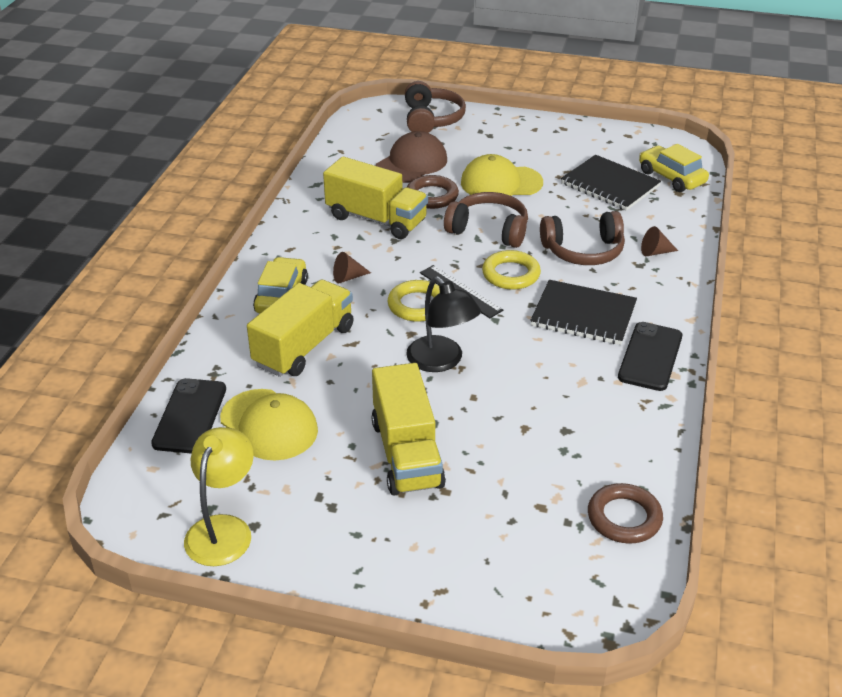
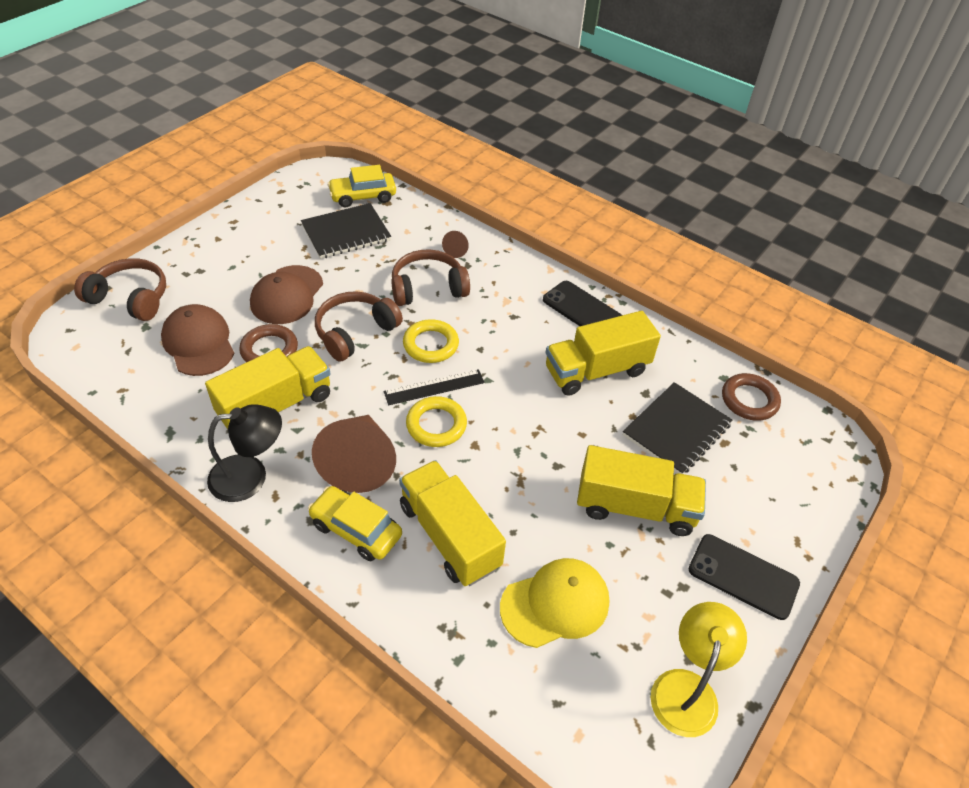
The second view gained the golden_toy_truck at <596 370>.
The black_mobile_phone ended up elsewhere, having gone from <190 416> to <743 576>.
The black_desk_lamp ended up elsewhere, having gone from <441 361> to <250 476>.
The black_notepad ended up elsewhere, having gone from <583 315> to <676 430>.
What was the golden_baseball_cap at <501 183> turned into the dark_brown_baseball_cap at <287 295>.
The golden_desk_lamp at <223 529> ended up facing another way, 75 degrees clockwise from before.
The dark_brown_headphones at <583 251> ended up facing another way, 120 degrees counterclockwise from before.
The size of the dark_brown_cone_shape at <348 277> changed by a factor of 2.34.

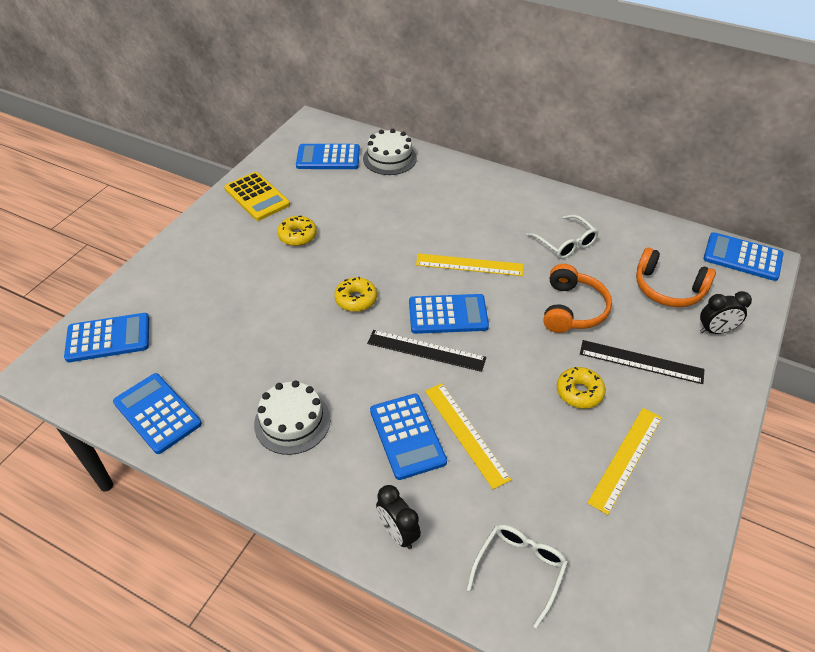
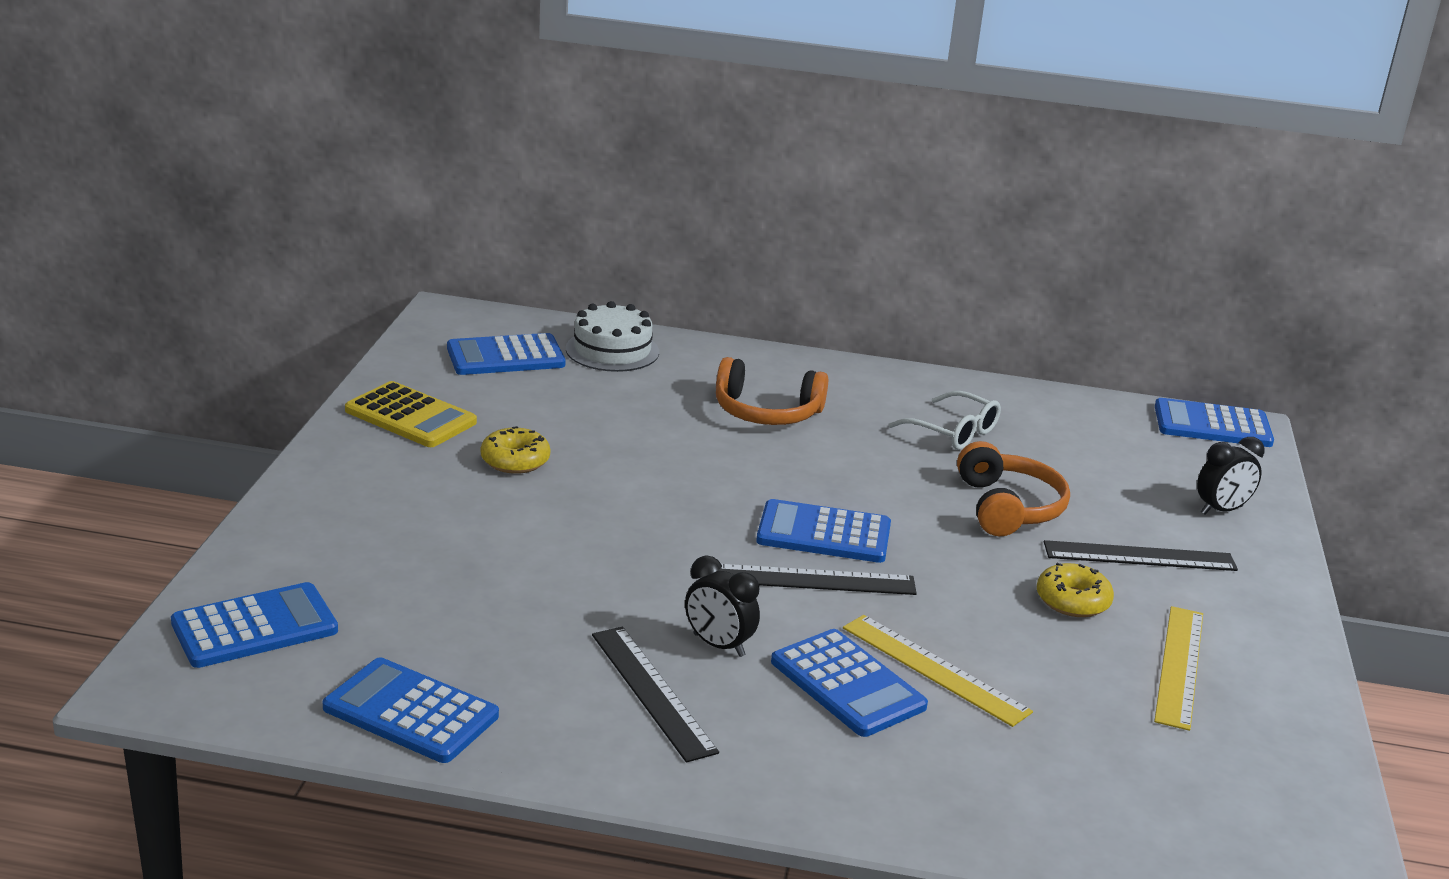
The second view lost the golden_glazed_donut at <356 299>.
The second view lost the golden_straightedge at <469 265>.
The second view lost the pure_white_spectacles at <520 569>.
The black_alarm_clock ended up elsewhere, having gone from <398 533> to <718 645>.
The orange-coloured_headphones ended up elsewhere, having gone from <668 289> to <766 412>.
Where the pure_white_gateau stood at <292 421>, the black_straightedge came to stand at <652 692>.
The cobalt_adding_machine at <448 314> ended up facing another way, 150 degrees counterclockwise from before.

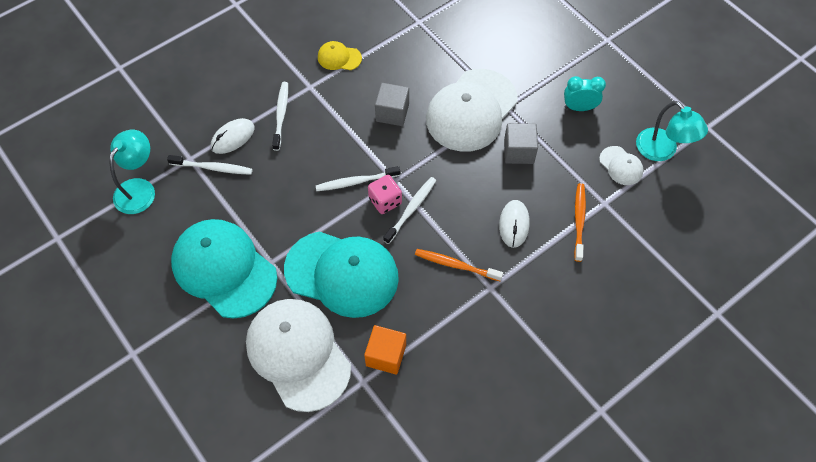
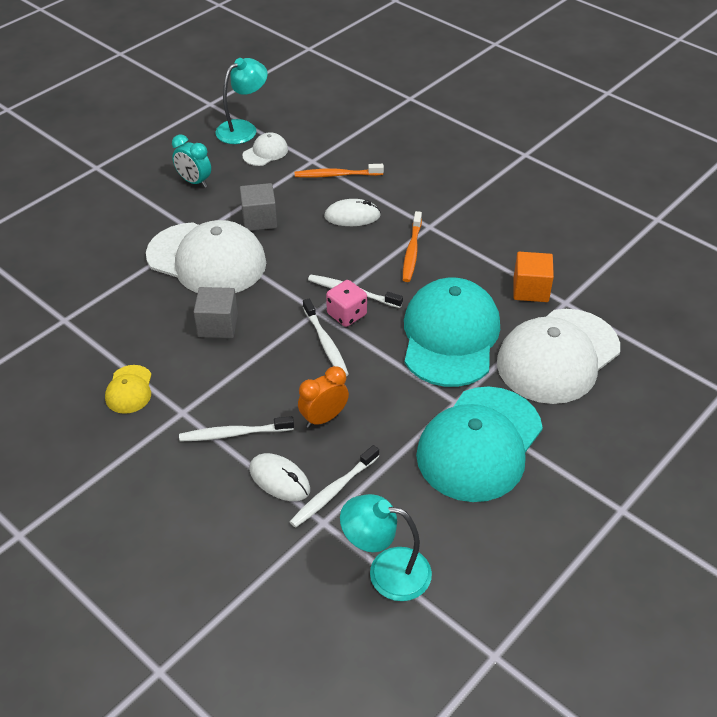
The second view gained the orange-coloured_alarm_clock at <324 418>.
The pure_white_tooth_brush at <212 168> ended up facing another way, 135 degrees counterclockwise from before.
The turquoise_alarm_clock at <579 107> ended up facing another way, 45 degrees counterclockwise from before.

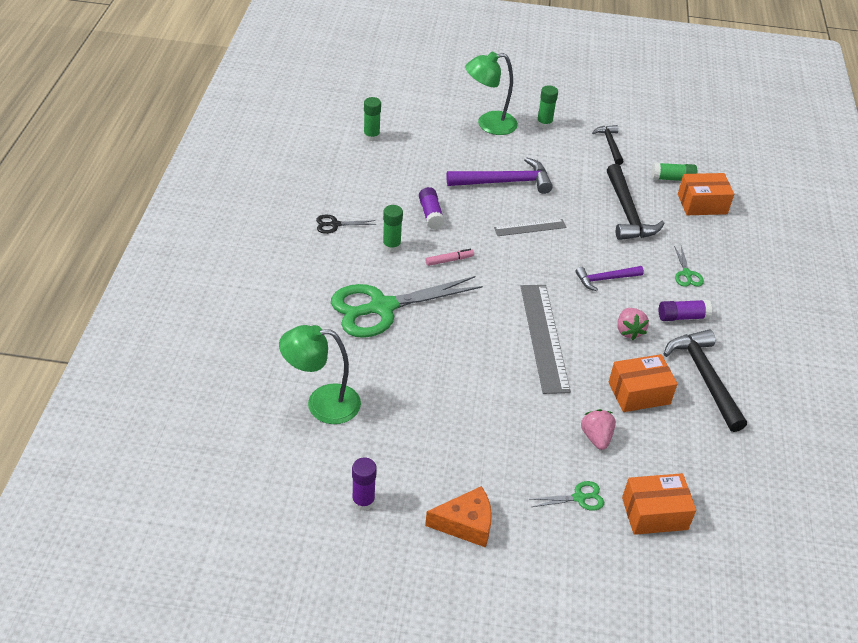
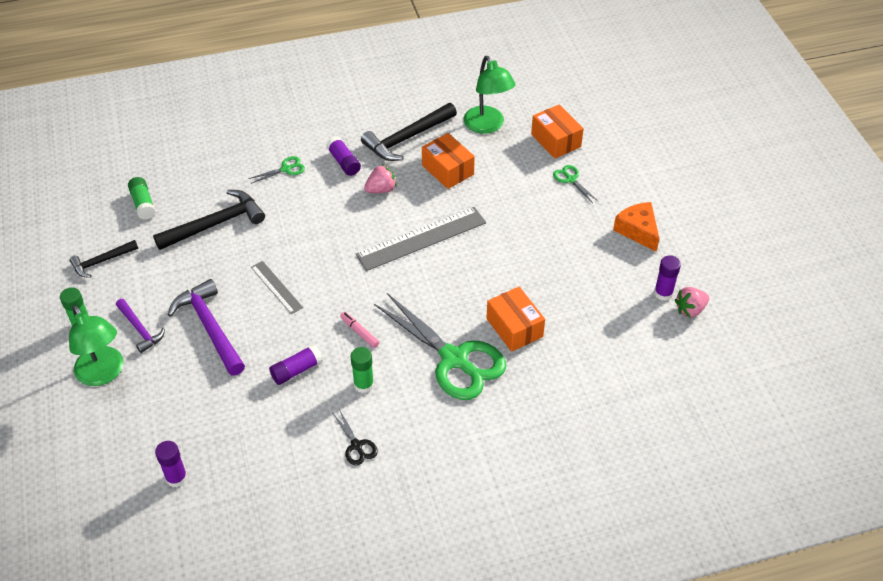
The green_desk_lamp ended up elsewhere, having gone from <322 404> to <487 126>.
The violet_hammer ended up elsewhere, having gone from <605 279> to <140 329>.
The rose-pink_berry ended up elsewhere, having gone from <596 437> to <690 309>.
The orange-coloured_parcel ended up elsewhere, having gone from <702 204> to <514 327>.
What was the green_stick_of_glue at <371 136> turned into the violet_stick_of_glue at <176 478>.

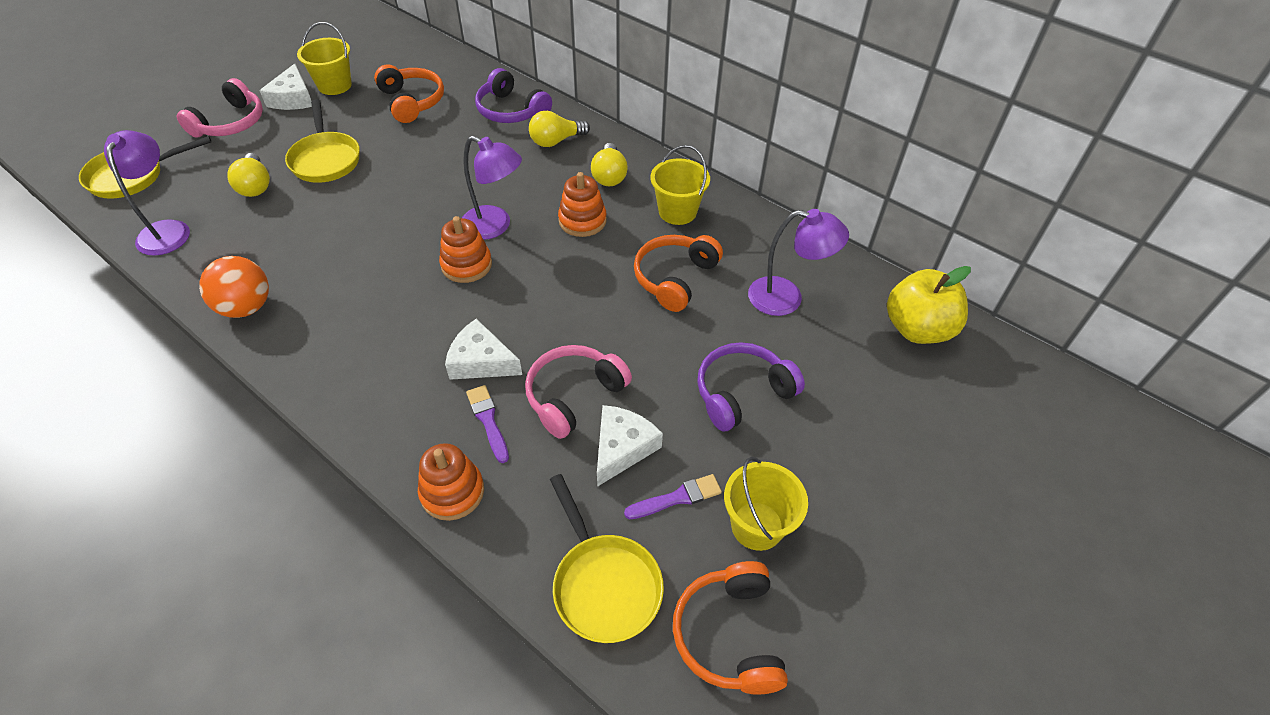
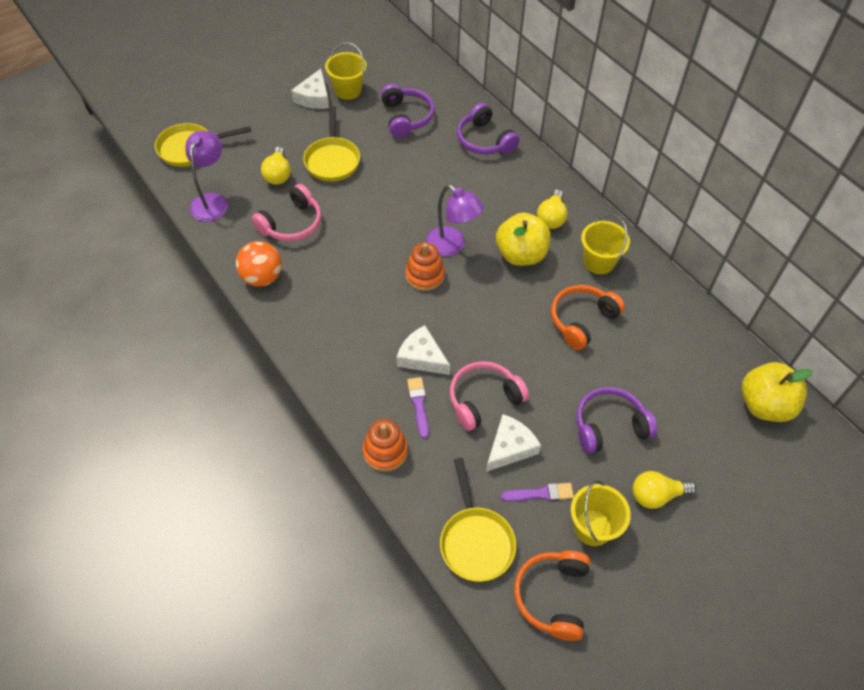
The second view lost the violet_desk_lamp at <786 298>.
The rose-pink_headphones ended up elsewhere, having gone from <230 123> to <292 224>.
The golden_light_bulb ended up elsewhere, having gone from <556 141> to <656 495>.
Where the orange-coloured_stacking_toy stood at <582 220>, the golden_apple came to stand at <521 255>.
What was the orange-coloured_headphones at <412 102> turned into the violet_headphones at <406 117>.

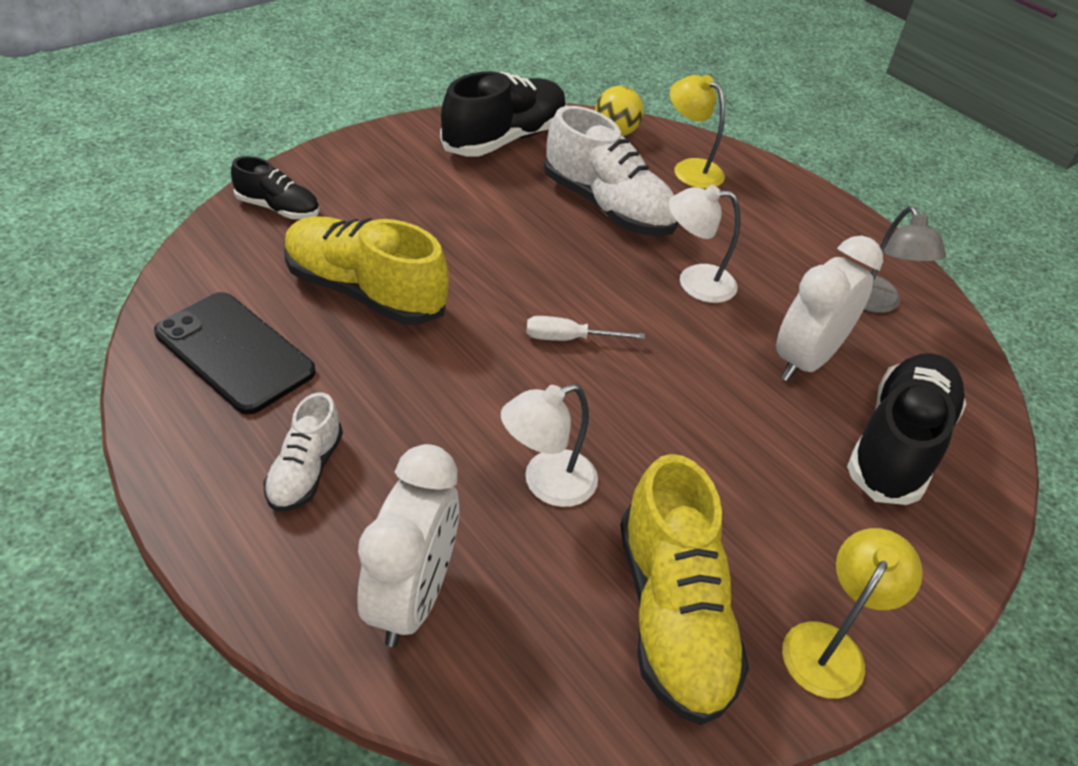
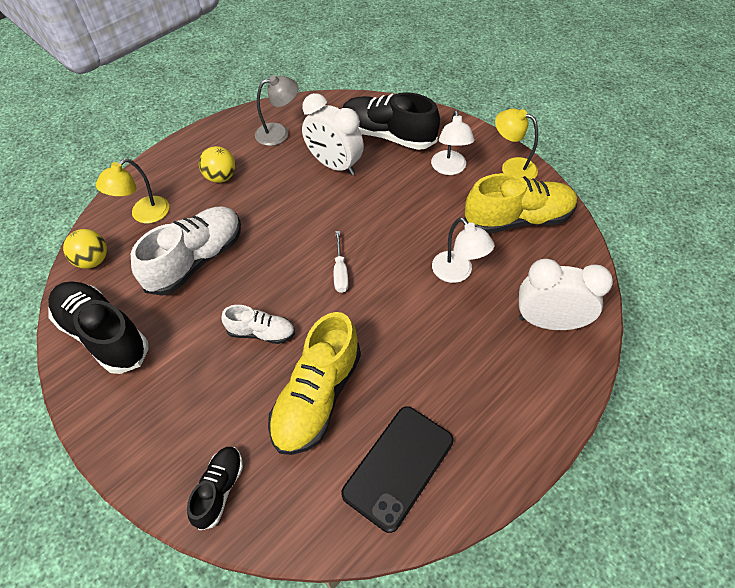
The second view gained the golden_ball at <221 177>.
The pure_white_lace-up_shoe ended up elsewhere, having gone from <305 471> to <261 332>.
The pure_white_desk_lamp ended up elsewhere, having gone from <694 282> to <449 168>.

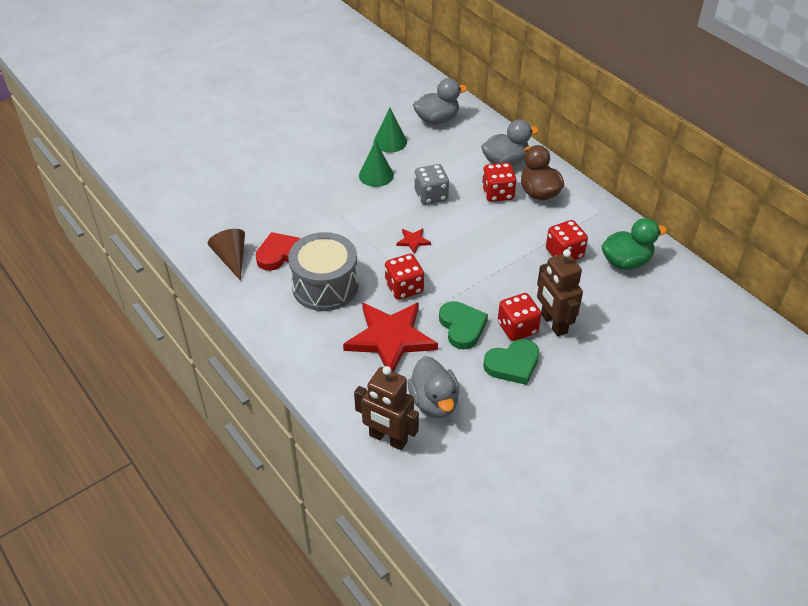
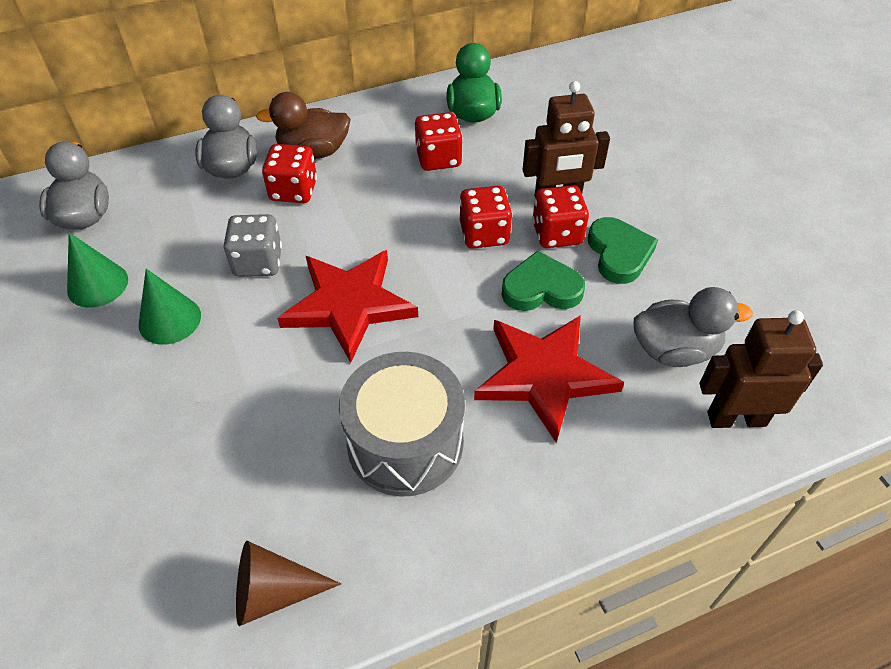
The second view lost the crimson_heart at <280 254>.
The crimson_die ended up elsewhere, having gone from <404 288> to <484 234>.
The dark_brown_robot at <388 439> ended up facing another way, 135 degrees counterclockwise from before.
The size of the crimson_five-pointed_star at <413 241> changed by a factor of 2.45.

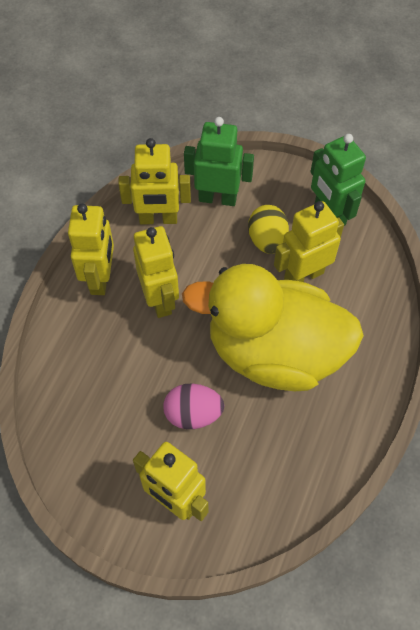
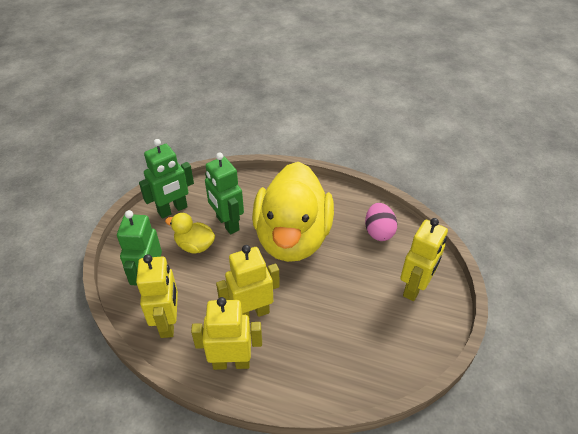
The rose-pink_toy_egg ended up elsewhere, having gone from <193 414> to <378 232>.
Where the golden_toy_egg stood at <267 240>, the golden_rubber_duck came to stand at <195 245>.
What was the golden_robot at <303 275> turned into the green_robot at <227 223>.

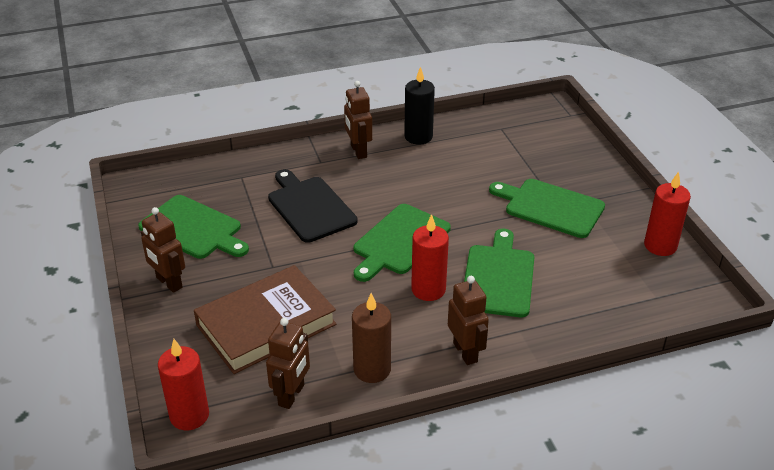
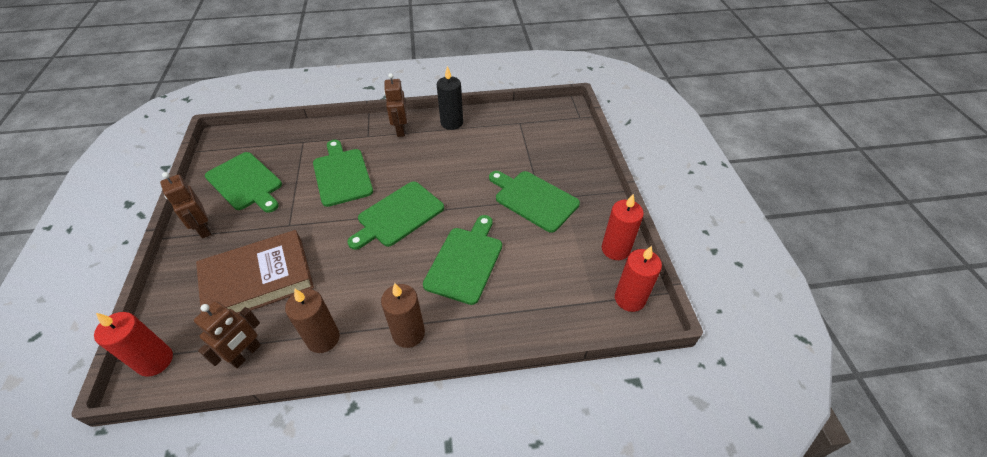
The crimson_pillar_candle ended up elsewhere, having gone from <428 289> to <629 299>.
Where the dark_brown_robot stood at <465 352>, the dark_brown_pillar_candle came to stand at <408 333>.
What was the black_bread_board at <310 207> turned into the green_bread_board at <342 175>.

